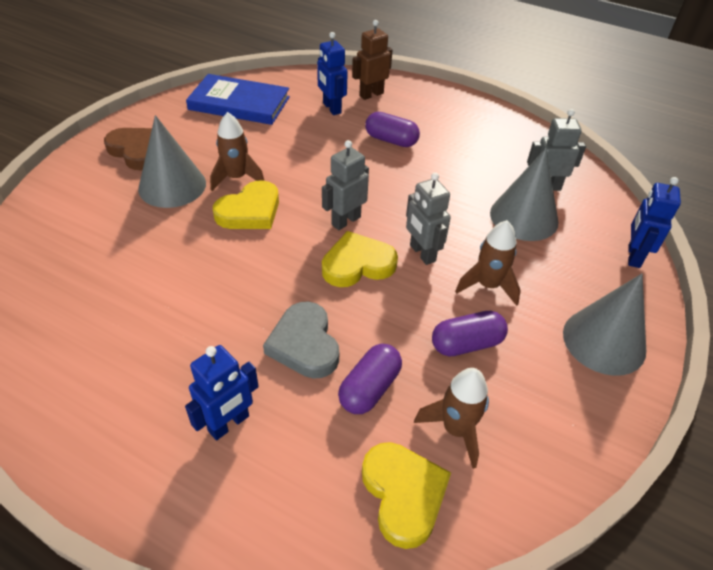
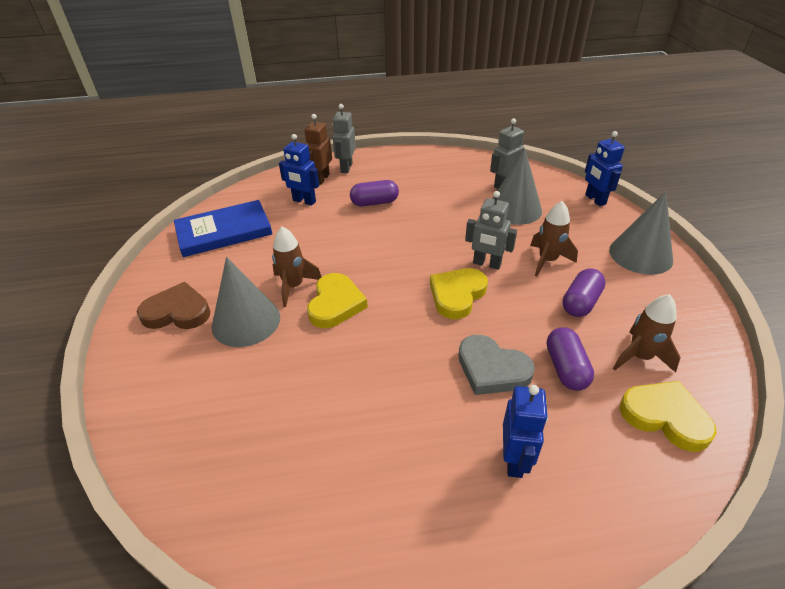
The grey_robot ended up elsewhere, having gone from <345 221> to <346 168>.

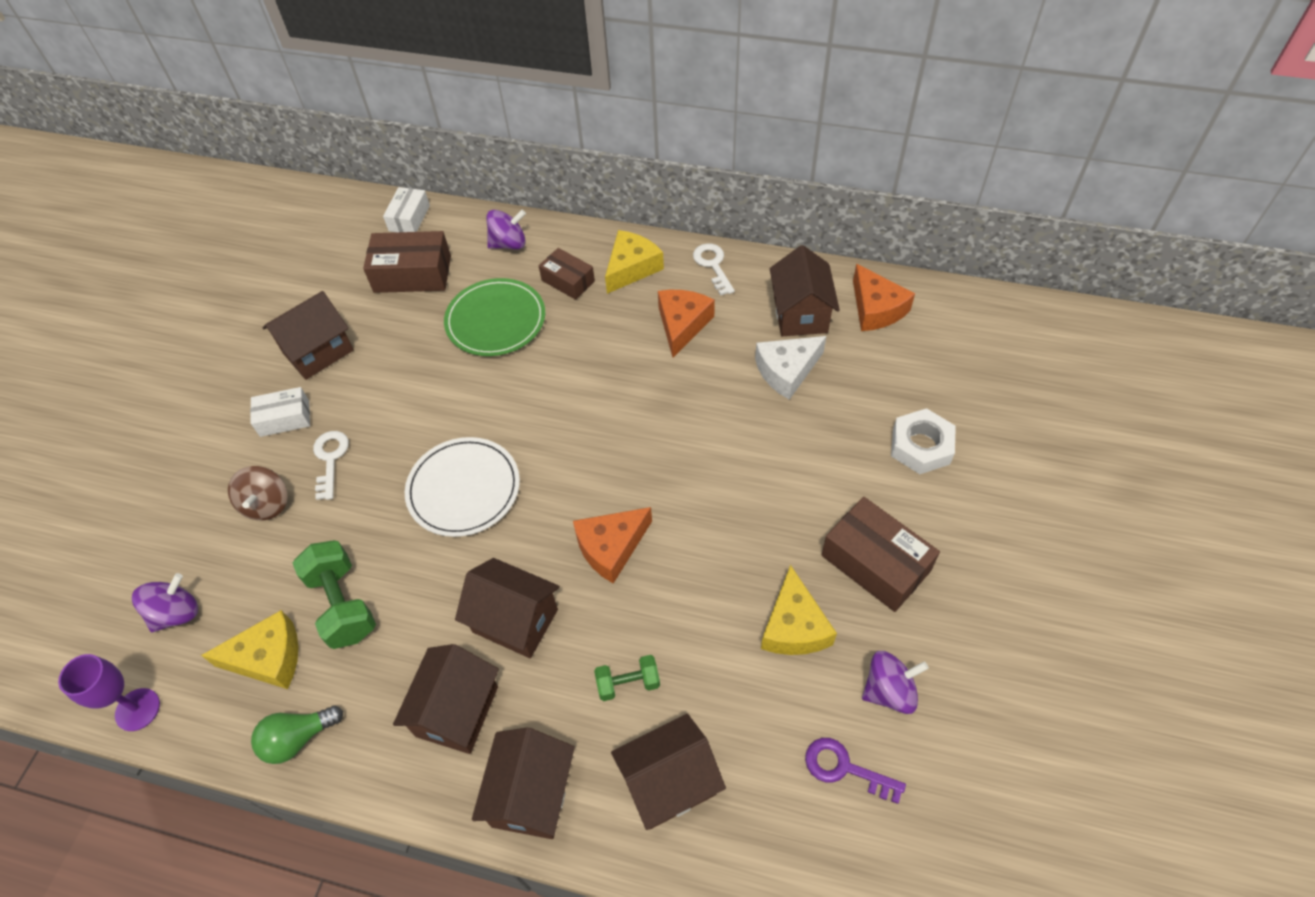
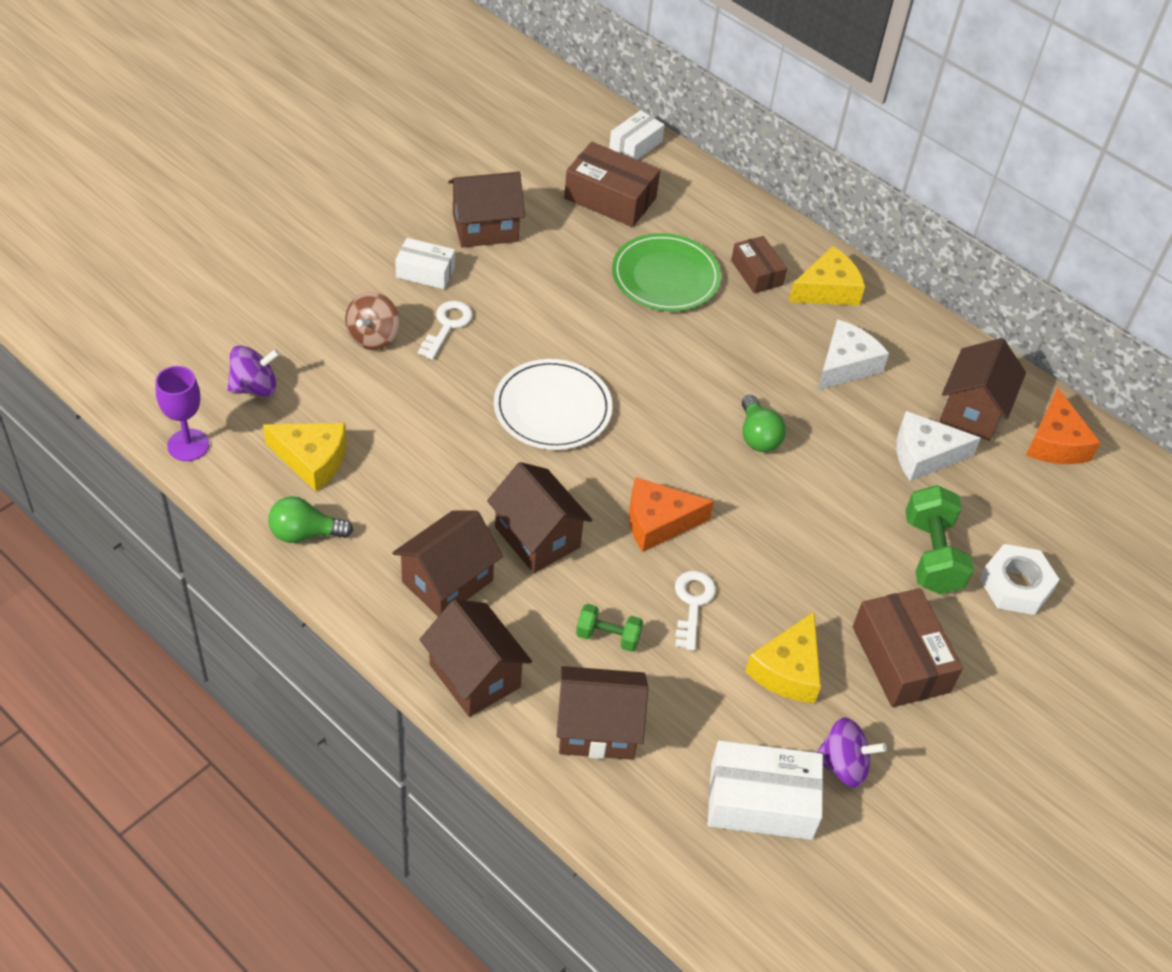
The second view lost the violet_whirligig at <509 244>.
The second view gained the green_light_bulb at <757 436>.
The green_hand_weight ended up elsewhere, having gone from <343 604> to <931 555>.
The pure_white_key ended up elsewhere, having gone from <713 265> to <692 603>.
Where the violet_key stood at <844 768>, the pure_white_parcel came to stand at <761 801>.
What was the orange-coloured_piece_of_cheese at <682 325> turned into the pure_white_piece_of_cheese at <845 365>.
The dark_brown_cottage at <532 794> ended up facing another way, 75 degrees counterclockwise from before.

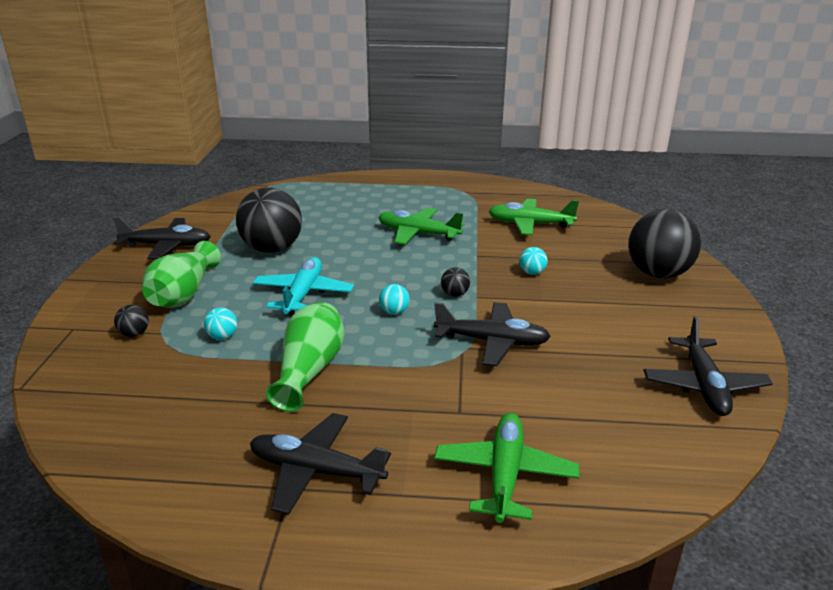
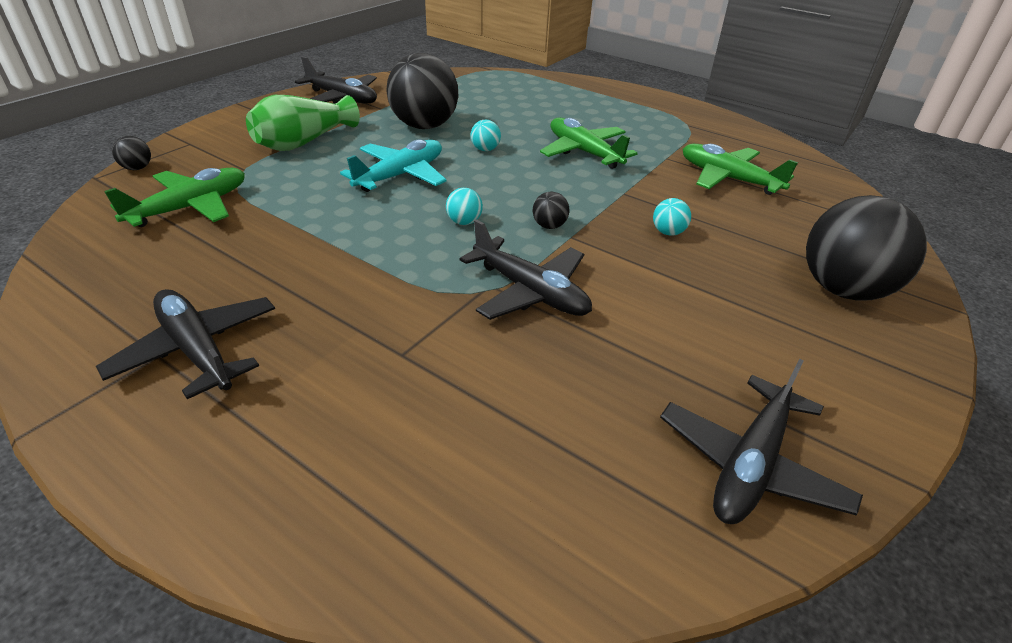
The second view lost the green_vase at <309 370>.
The black_ball ended up elsewhere, having gone from <134 334> to <137 168>.
The turquoise_ball ended up elsewhere, having gone from <222 337> to <485 149>.
The green_aeroplane ended up elsewhere, having gone from <505 474> to <191 207>.

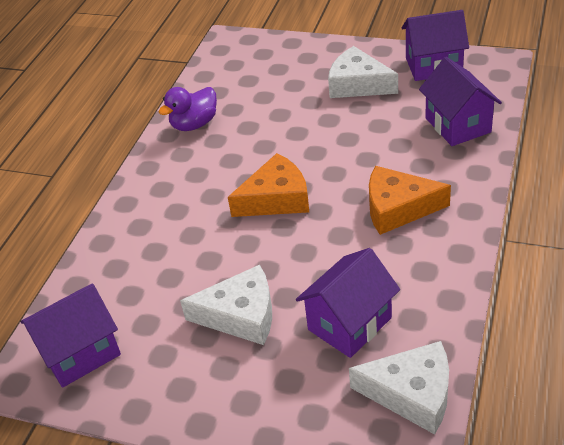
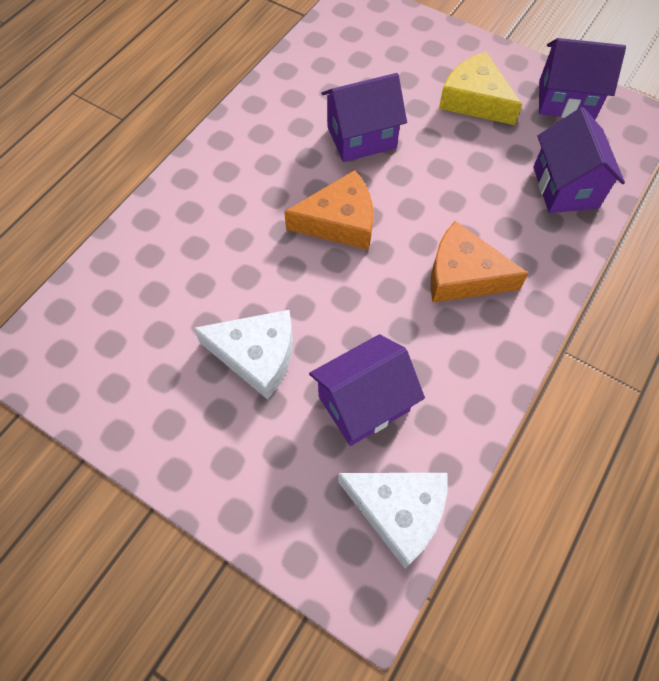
The second view lost the violet_rubber_duck at <194 124>.
The violet_cottage ended up elsewhere, having gone from <80 353> to <361 137>.
What was the pure_white_piece_of_cheese at <357 84> turned into the golden_piece_of_cheese at <475 100>.

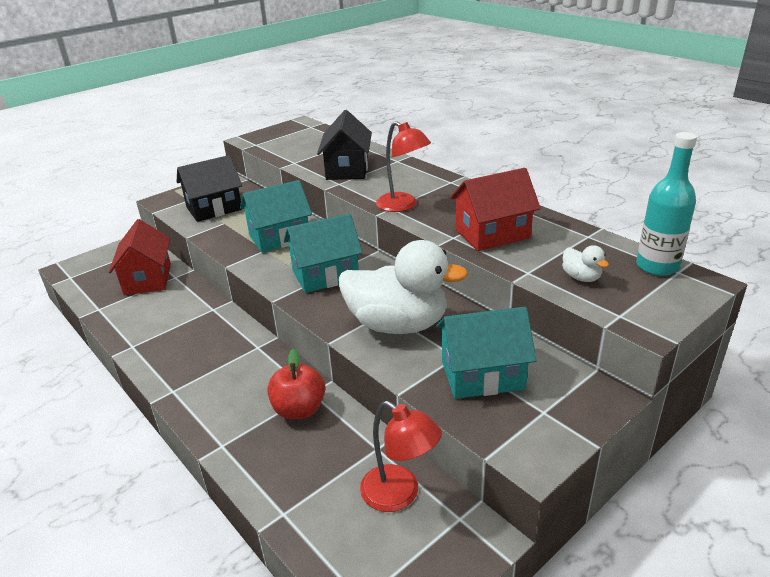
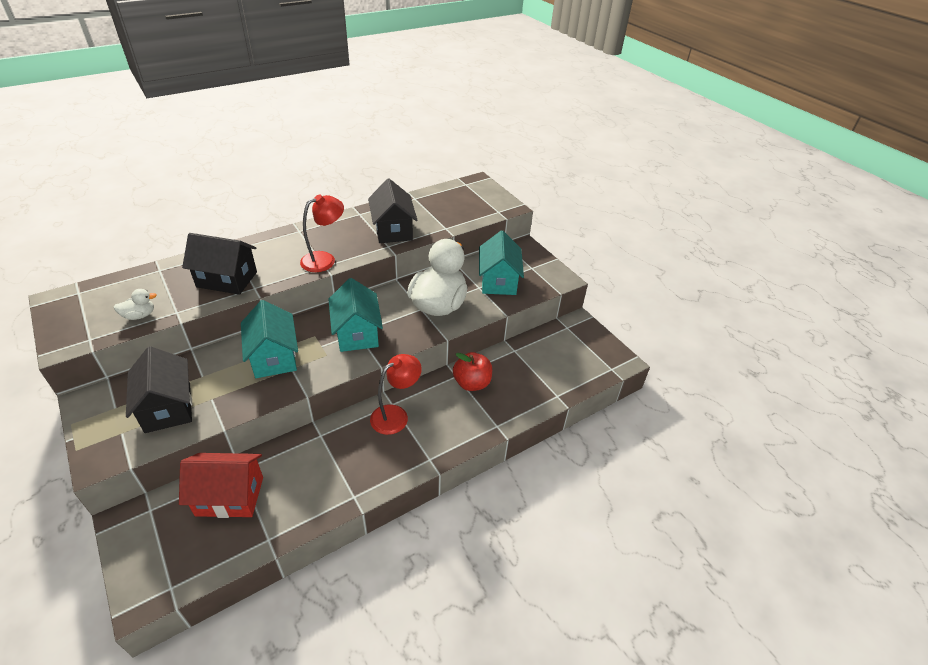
The second view lost the turquoise_bottle at <657 266>.
The crimson_desk_lamp ended up elsewhere, having gone from <399 495> to <396 415>.
The pure_white_rubber_duck ended up elsewhere, having gone from <581 277> to <139 315>.
What was the crimson_cottage at <492 234> turned into the black_cottage at <393 230>.

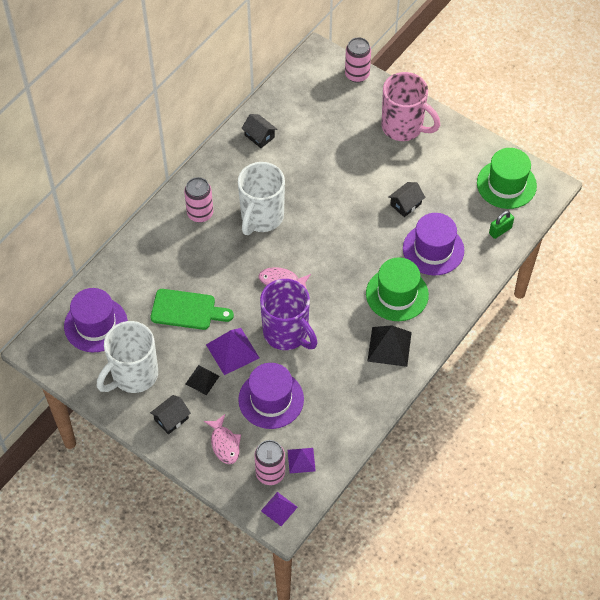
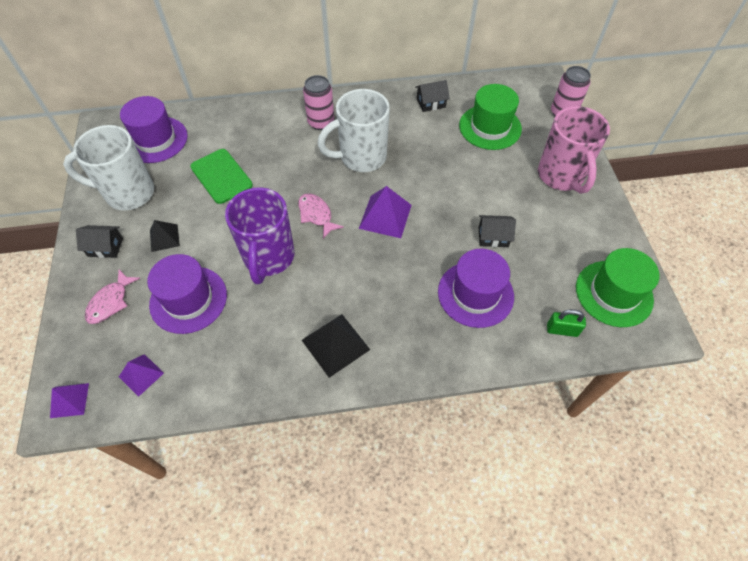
The second view lost the rose-pink_can at <270 473>.
The violet_pyramid ended up elsewhere, having gone from <232 351> to <385 216>.
The green_tall_hat ended up elsewhere, having gone from <397 294> to <490 127>.
The black_cottage at <259 136> ended up facing another way, 75 degrees clockwise from before.

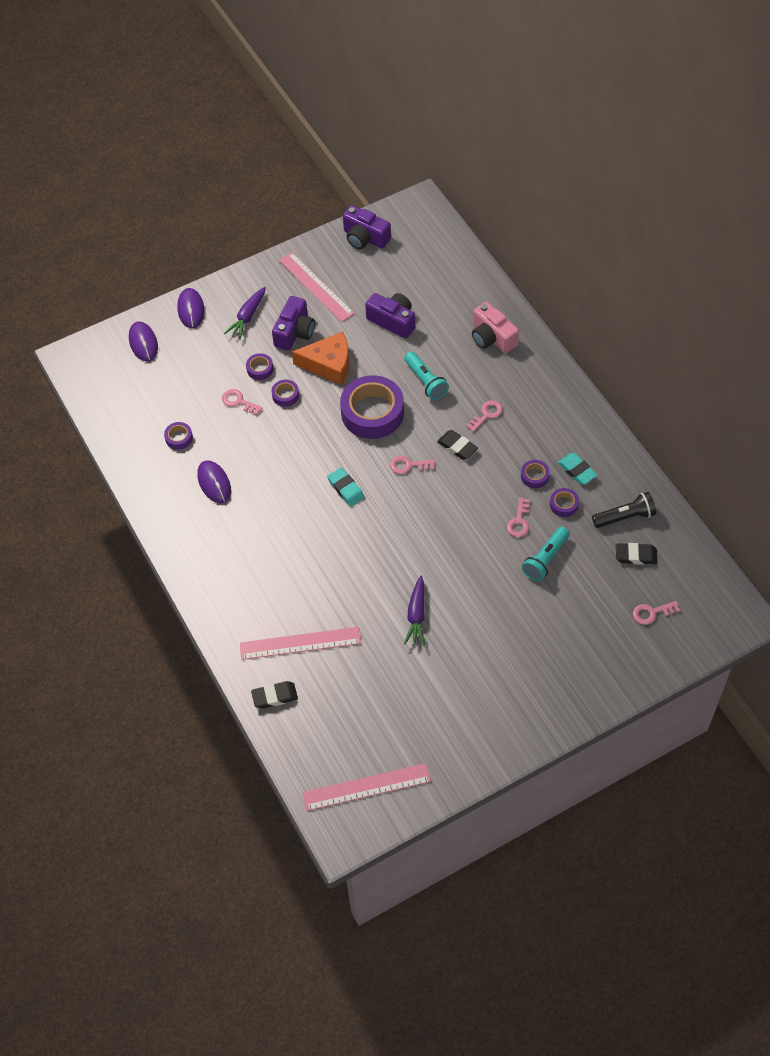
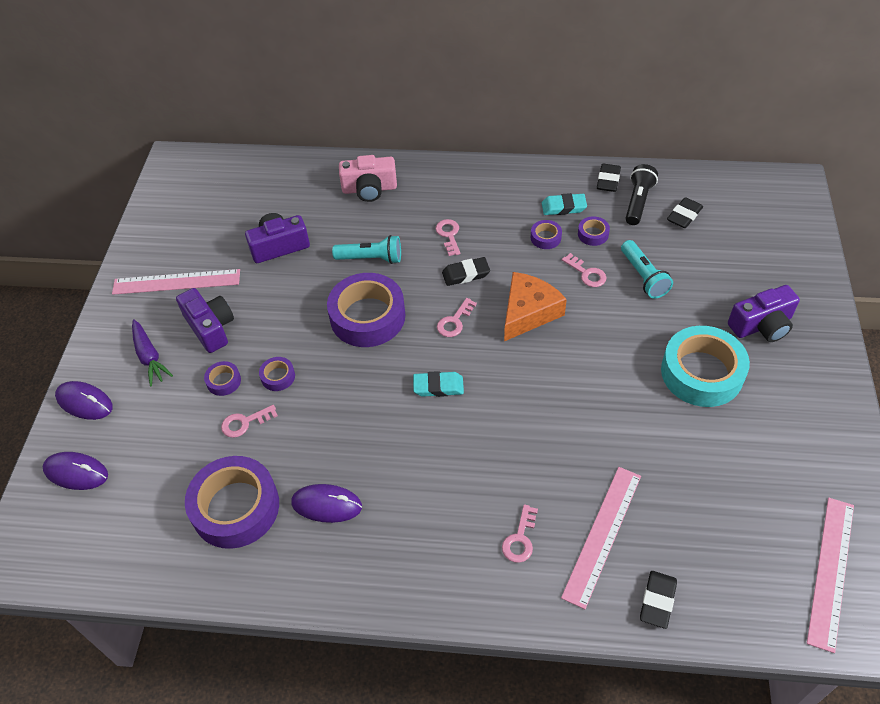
The second view lost the violet_root_vegetable at <416 615>.
The second view gained the black_eraser at <608 180>.
The second view gained the turquoise_sticky_tape at <701 373>.
The orange-coloured_piece_of_cheese ended up elsewhere, having gone from <329 364> to <528 312>.
The violet_camera ended up elsewhere, having gone from <365 238> to <762 325>.
The rose-pink_key ended up elsewhere, having gone from <652 613> to <520 539>.
The size of the violet_sticky_tape at <179 438> changed by a factor of 2.31.

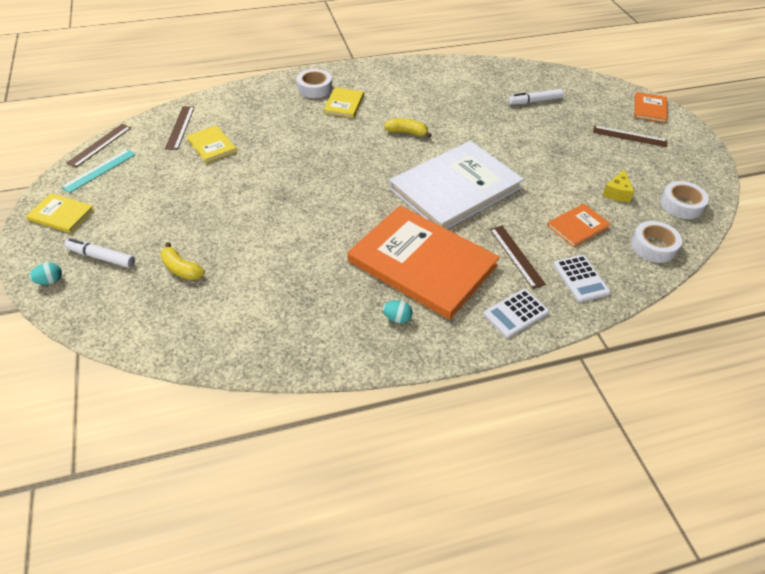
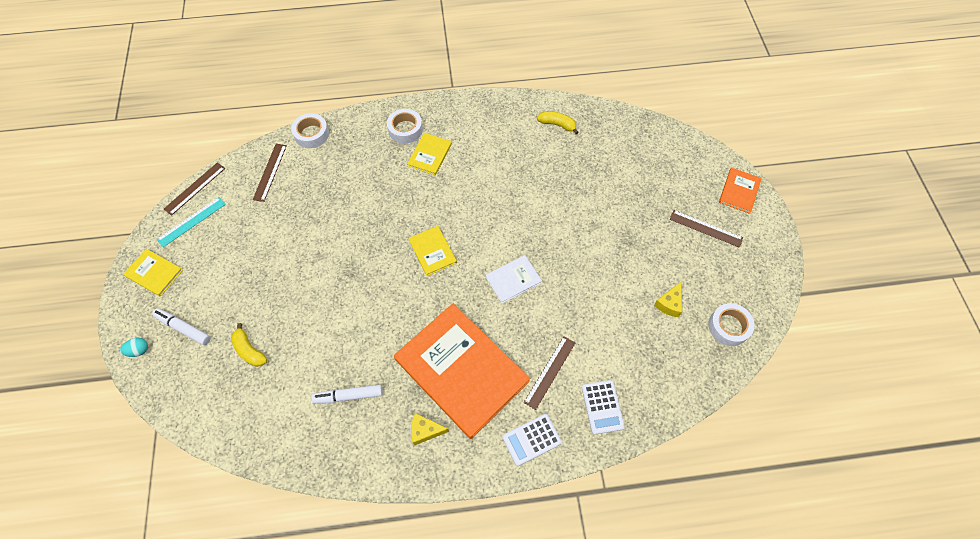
The second view lost the orange-coloured_book at <578 226>.
The golden_book ended up elsewhere, having gone from <212 145> to <432 251>.
The golden_toy_banana ended up elsewhere, having gone from <407 133> to <557 124>.
The pure_white_marker ended up elsewhere, having gone from <535 101> to <348 396>.
The pure_white_sticky_tape ended up elsewhere, having gone from <653 246> to <311 134>.
Where the turquoise_toy_egg stood at <397 318>, the golden_piece_of_cheese came to stand at <425 431>.
The dark_brown_straightedge at <516 256> ended up facing another way, 45 degrees clockwise from before.
The size of the pure_white_book at <455 188> changed by a factor of 0.44.

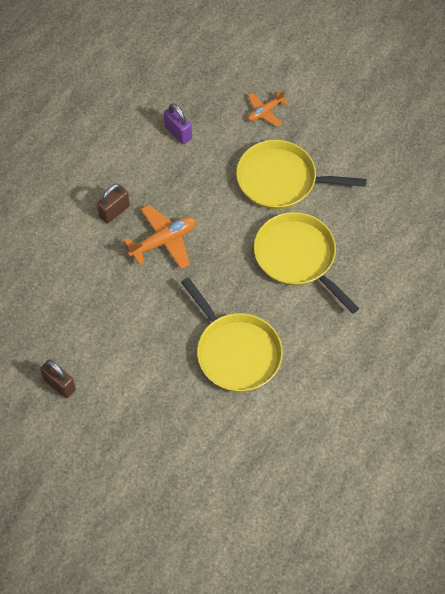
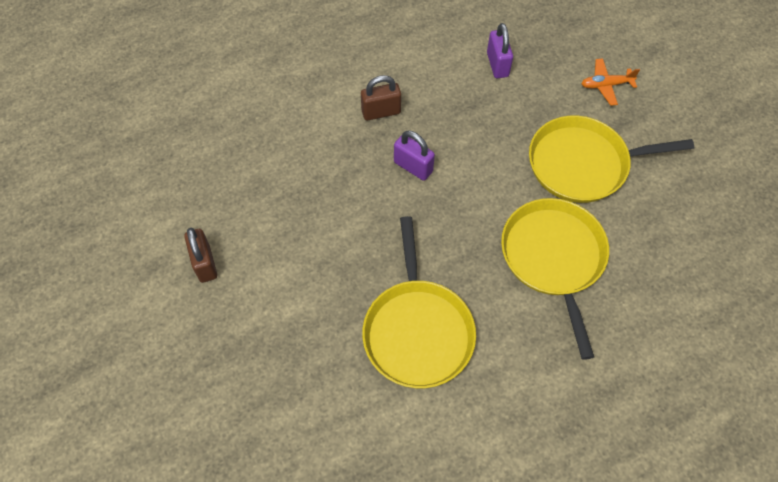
Where the orange-coloured_aeroplane stood at <163 241>, the violet_lock came to stand at <413 167>.
The golden_frying_pan at <281 180> ended up facing another way, 45 degrees counterclockwise from before.

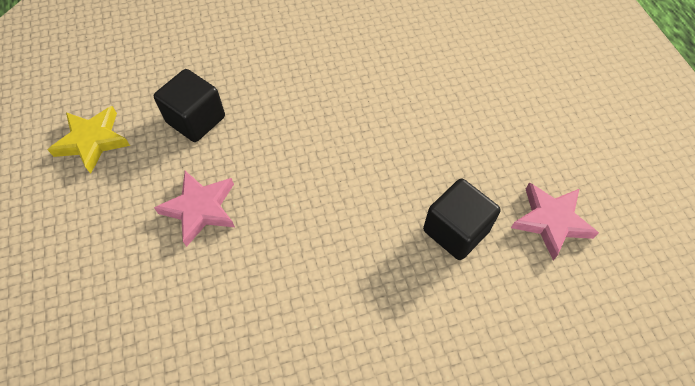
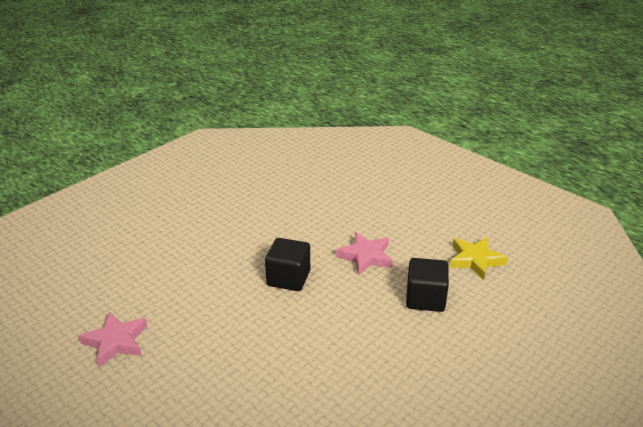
The black_solid_cube ended up elsewhere, having gone from <455 230> to <288 278>.

